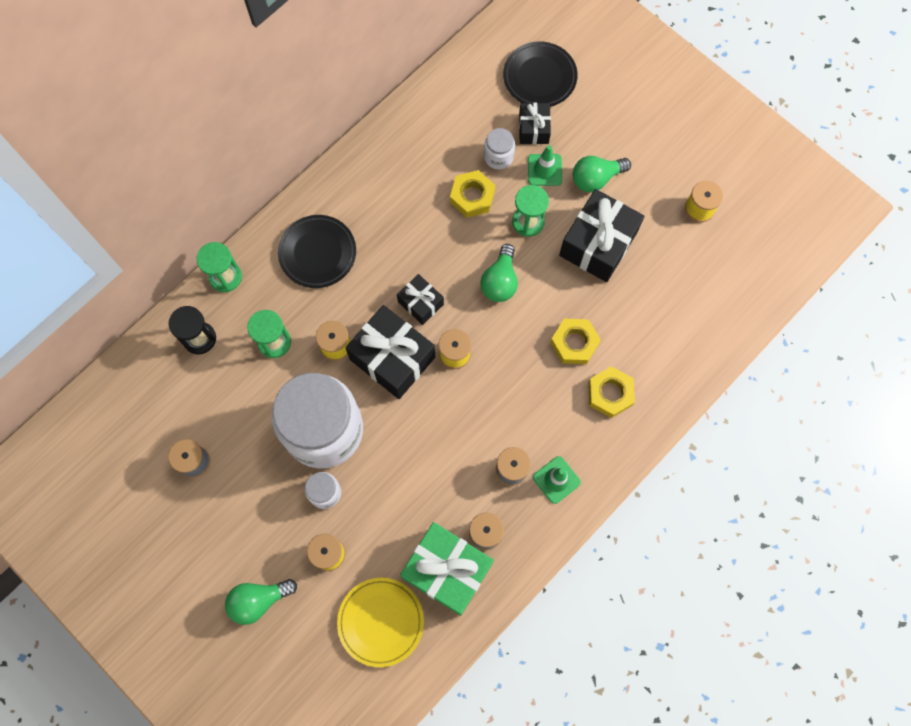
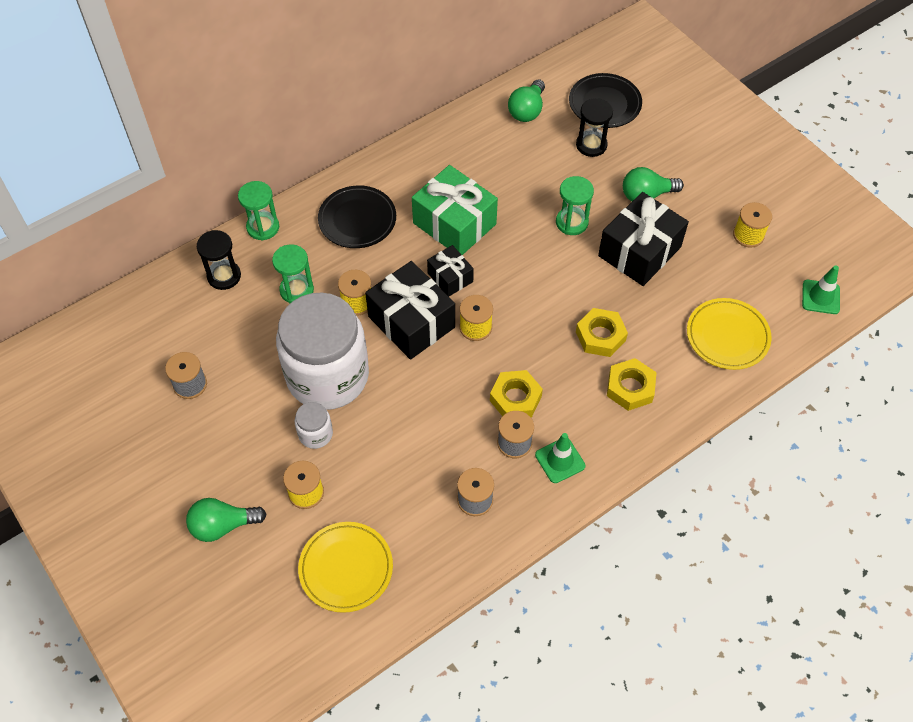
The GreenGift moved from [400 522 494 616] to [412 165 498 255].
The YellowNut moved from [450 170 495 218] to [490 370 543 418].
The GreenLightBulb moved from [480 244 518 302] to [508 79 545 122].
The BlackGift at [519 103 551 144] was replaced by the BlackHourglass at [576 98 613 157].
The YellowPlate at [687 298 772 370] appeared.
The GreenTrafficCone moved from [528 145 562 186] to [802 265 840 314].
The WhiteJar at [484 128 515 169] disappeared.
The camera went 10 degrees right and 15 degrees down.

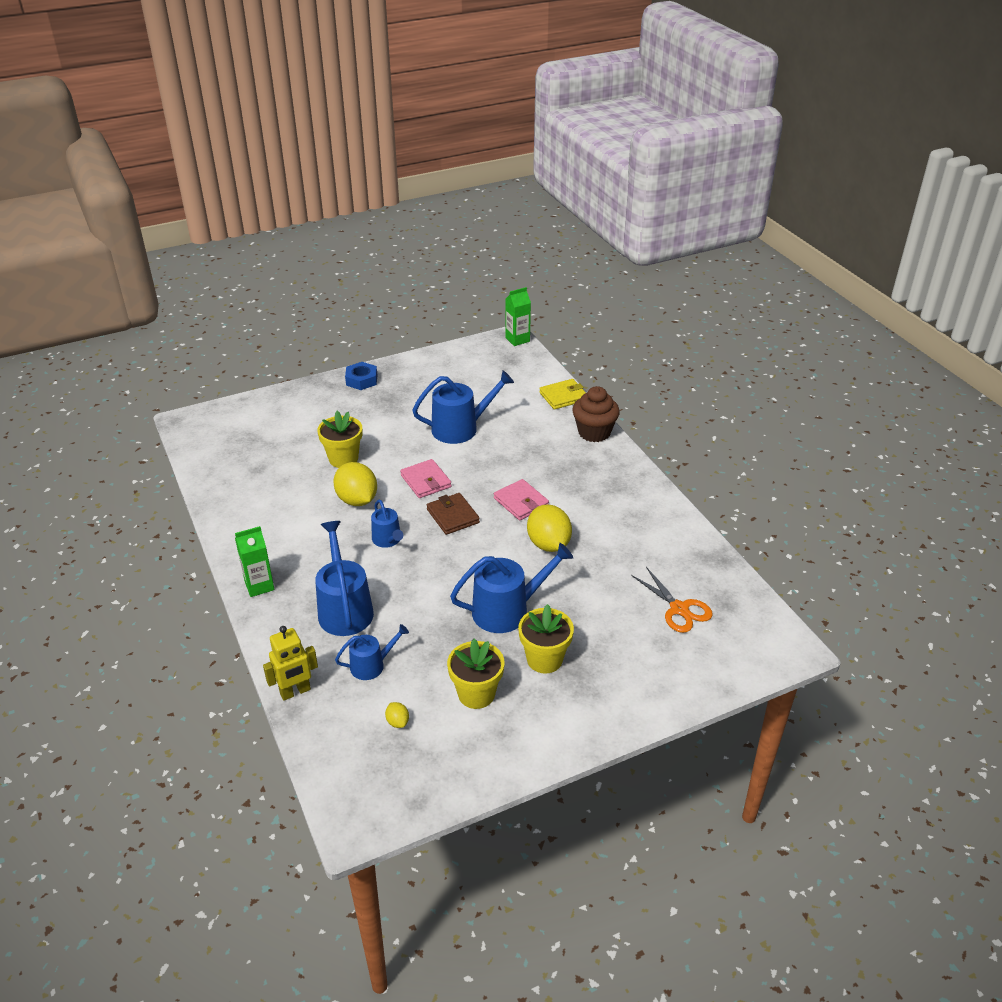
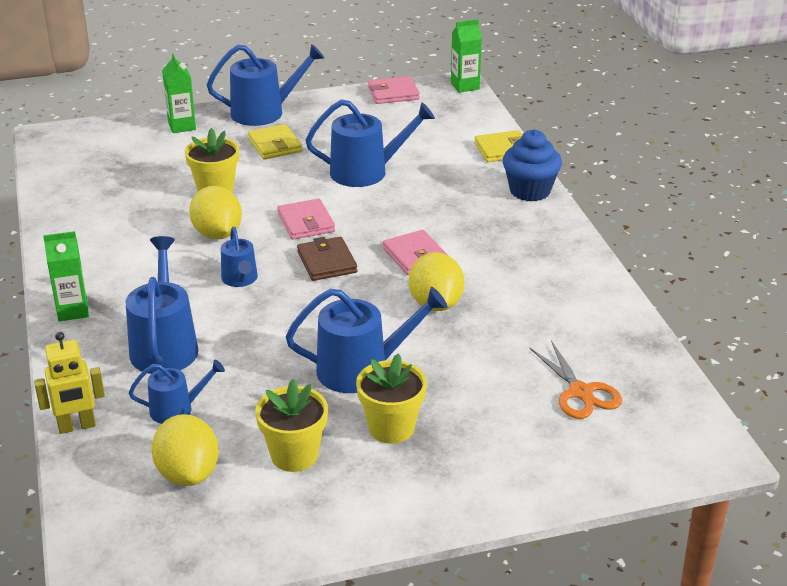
The YellowLemon at [385 702 409 728] changed to 2.25 times the size.
The GreenCarton at [162 54 196 133] appeared.
The BlueNut at [345 362 377 390] was replaced by the BlueWateringCan at [207 44 324 126].
The YellowWallet at [248 124 302 160] appeared.
The PinkWallet at [368 76 420 104] appeared.
The BrownCupcake at [572 386 620 442] became the BlueCupcake at [503 129 562 202].
The camera went 10 degrees right and 5 degrees down.

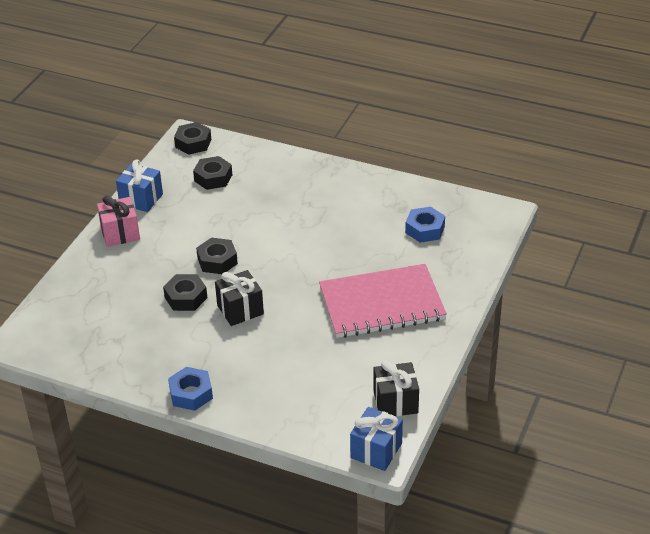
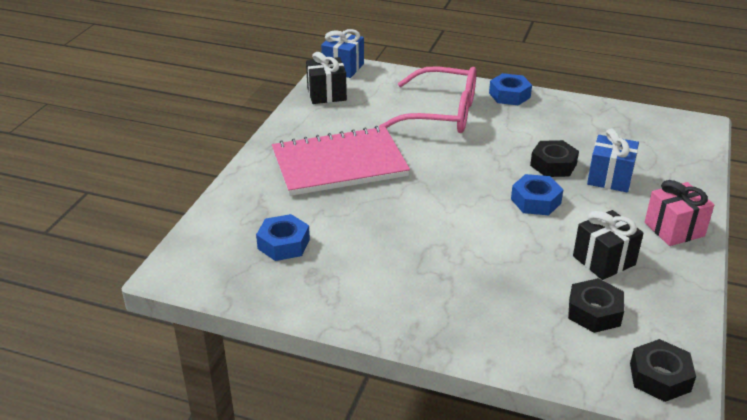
The PinkGlasses at [379 66 476 133] appeared.
The BlackNut at [196 237 238 274] became the BlueNut at [511 174 563 215].
The BlackGift moved from [215 270 264 326] to [573 210 644 280].
The BlueGift moved from [116 159 163 212] to [587 129 639 192].
The camera went 175 degrees right and 5 degrees down.

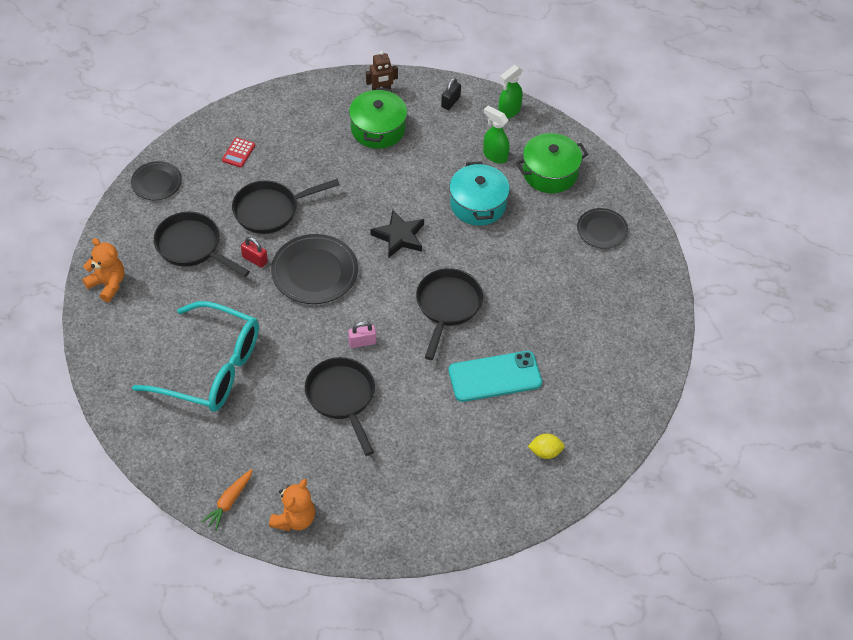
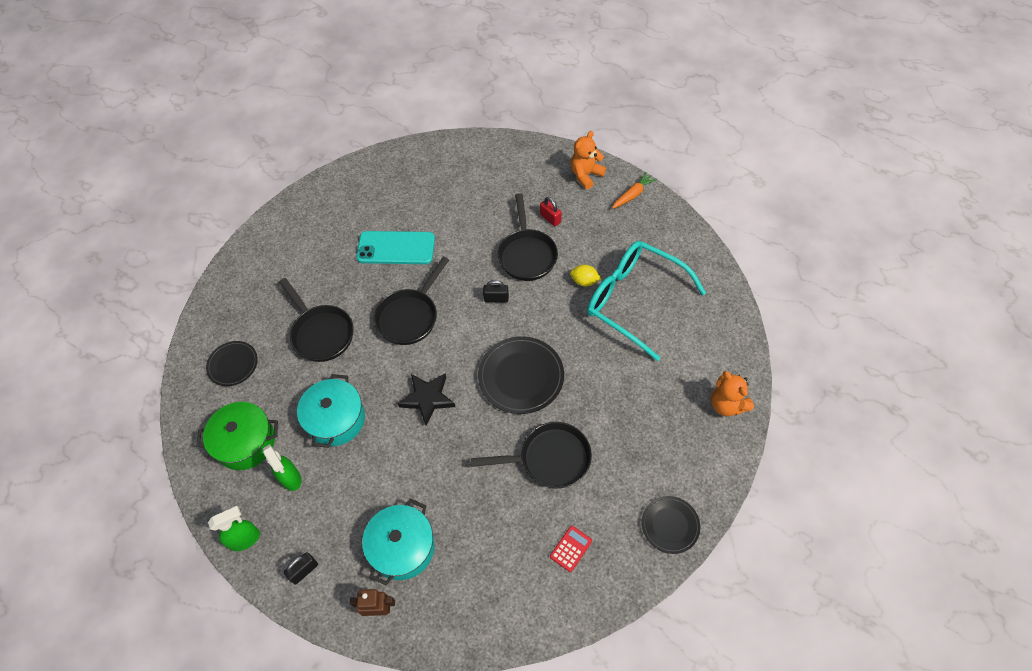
The BlackPan moved from [154 212 250 277] to [279 278 354 362].
The GreenPot at [349 87 407 149] became the TurquoisePot at [362 499 435 585].
The PinkPadlock at [348 321 376 348] became the BlackPadlock at [483 280 509 302].
The RedPadlock moved from [241 237 268 268] to [540 197 561 226].
The YellowLemon moved from [528 434 565 459] to [570 265 601 287].
The camera went 160 degrees left and 5 degrees up.

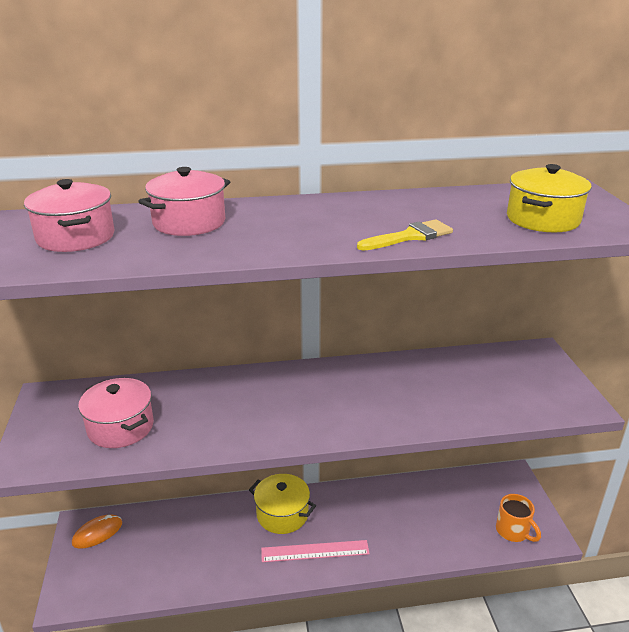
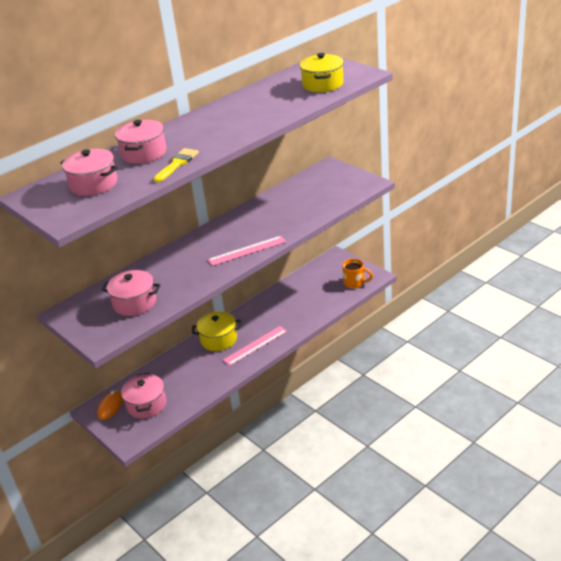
The PinkPot at [121 373 166 419] appeared.
The YellowBrush moved from [357 219 453 251] to [154 148 199 182].
The PinkRuler at [208 236 286 266] appeared.
The camera went 30 degrees left and 5 degrees up.

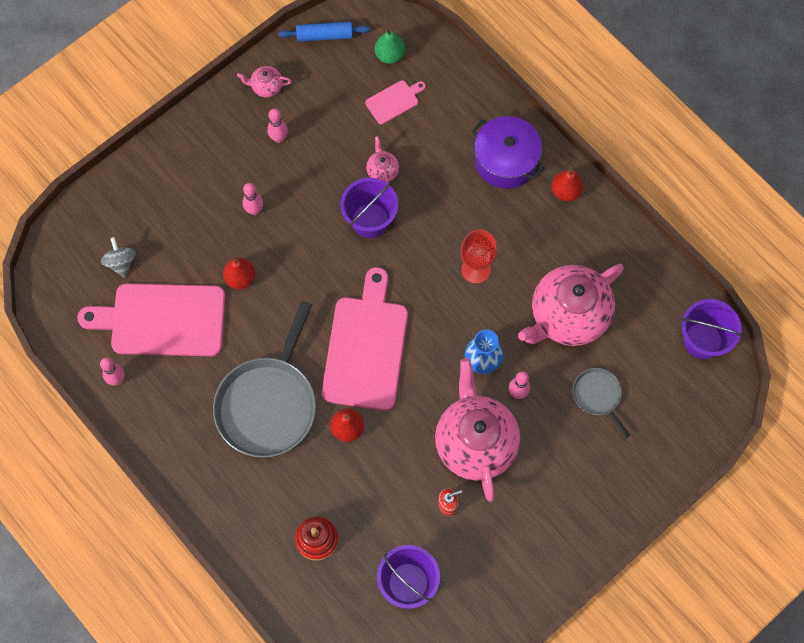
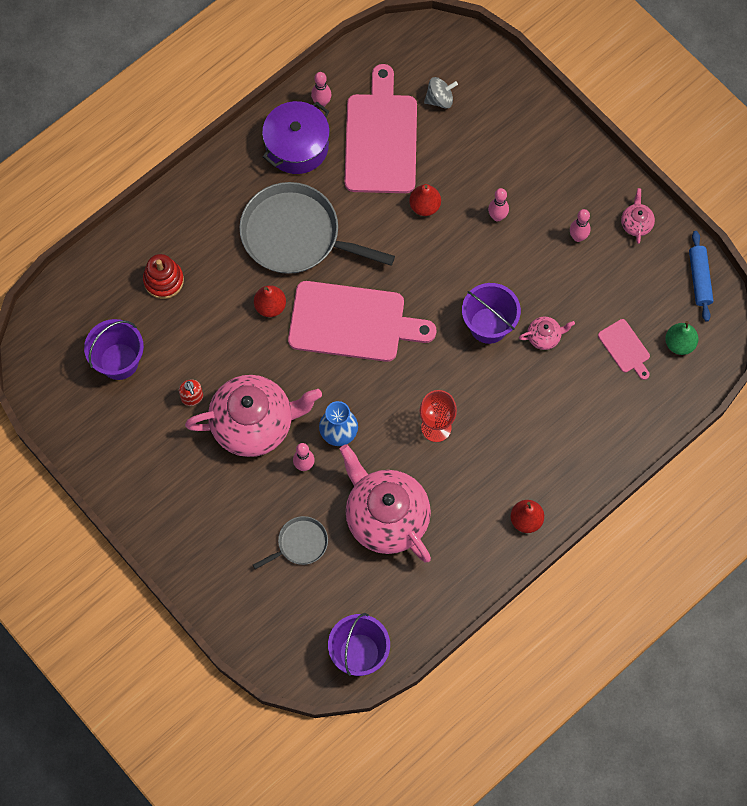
The PurplePot moved from [472 116 545 189] to [262 101 330 174].
The camera went 90 degrees right and 0 degrees up.

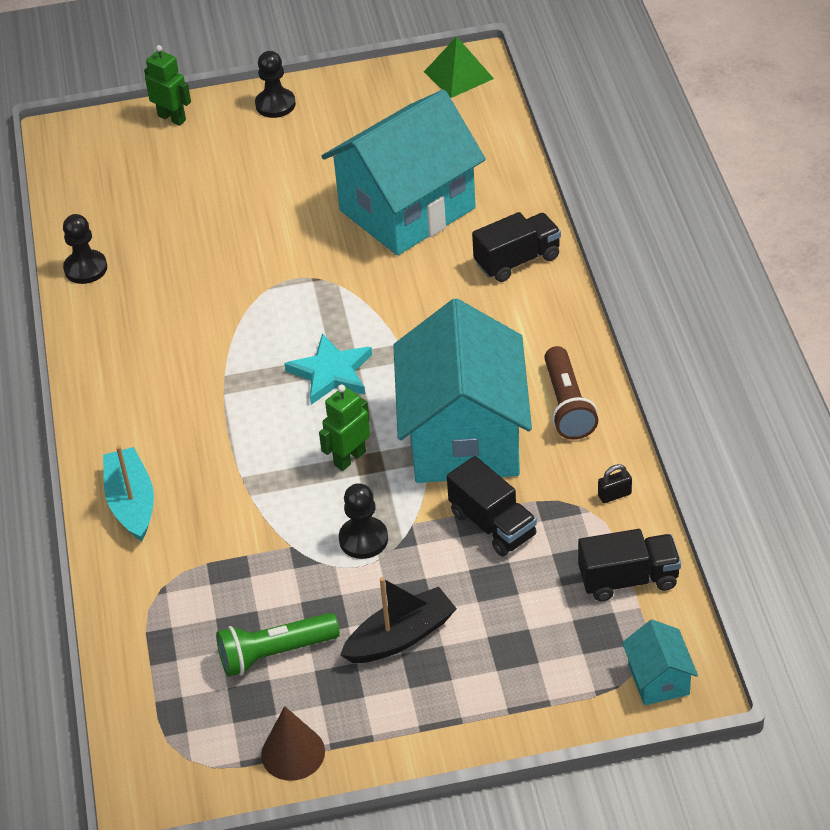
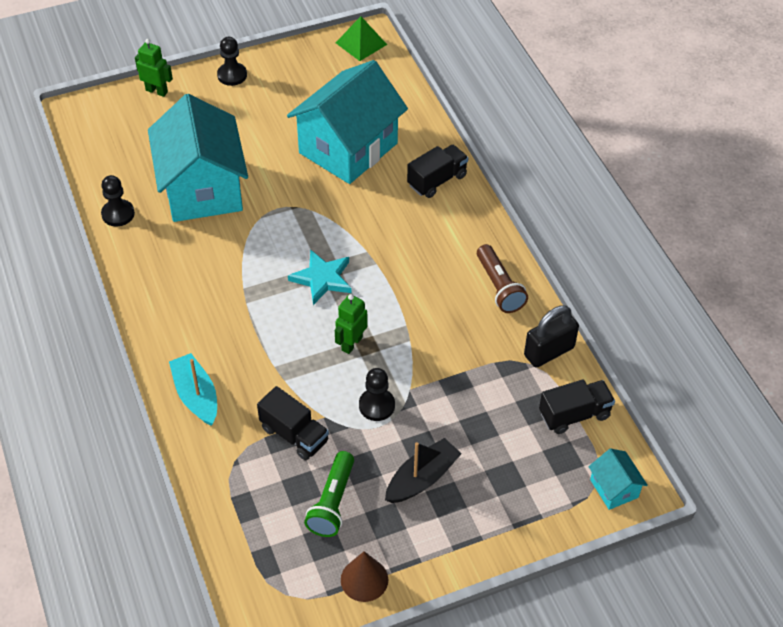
The TurquoiseHouse moved from [393 298 532 483] to [148 94 248 222].
The BlackTruck moved from [447 456 537 557] to [257 386 329 460].
The GreenFlashlight at [216 613 340 677] turned 45 degrees counterclockwise.
The BlackPadlock at [598 464 632 503] changed to 2.18 times the size.
The camera went 15 degrees left and 5 degrees up.

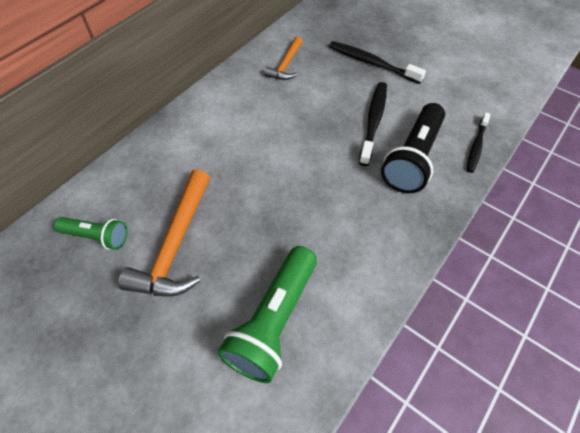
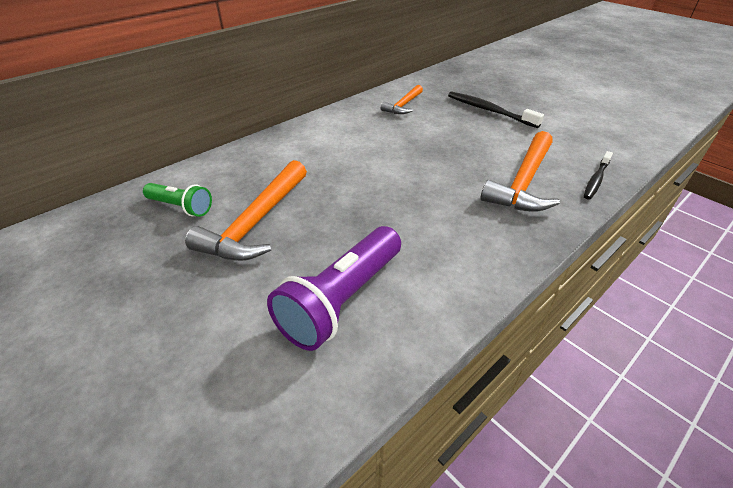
The GreenFlashlight at [218 246 317 383] became the PurpleFlashlight at [267 226 401 351].
The BlackFlashlight at [381 103 445 193] was replaced by the OrangeHammer at [481 131 560 212].
The BlackToothbrush at [359 82 387 166] disappeared.
The camera went 10 degrees right and 15 degrees down.

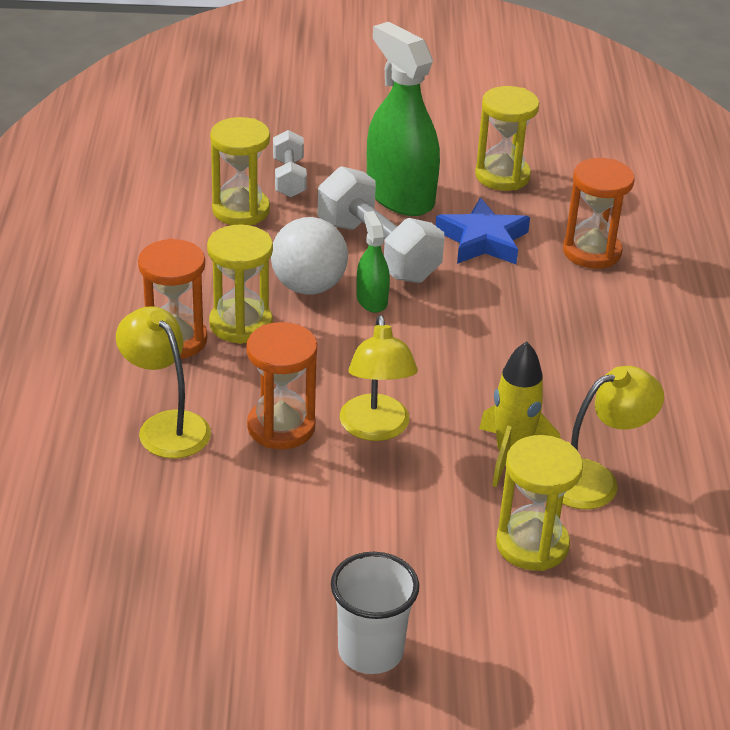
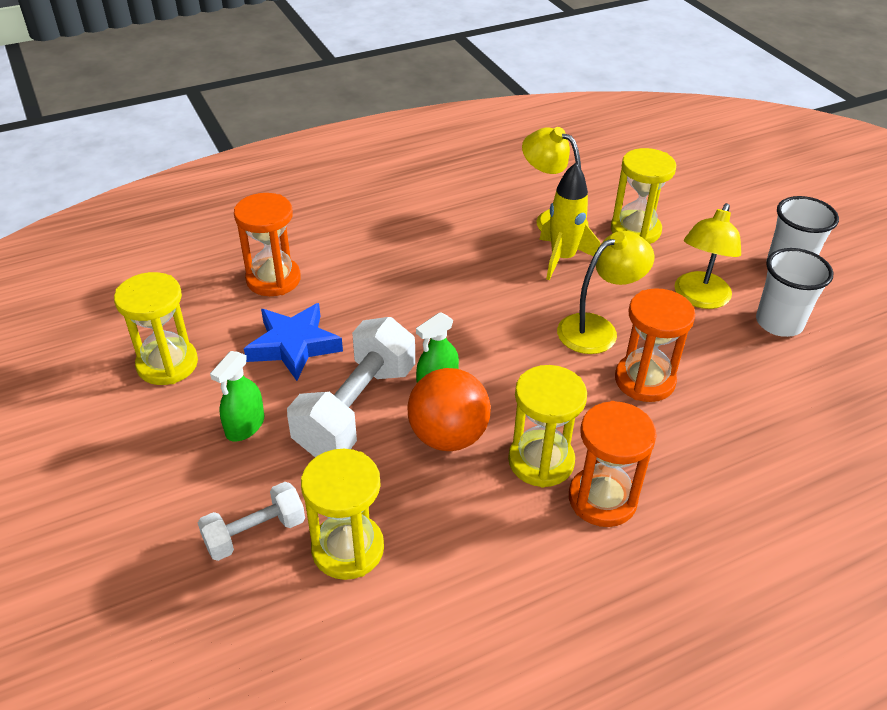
The GreenSprayBottle at [367 22 440 216] changed to 0.49 times the size.
The WhiteBall at [271 217 348 295] became the OrangeBall at [407 368 491 451].
The YellowLamp moved from [116 306 211 458] to [675 203 741 309].
The WhiteCup at [756 248 833 337] appeared.
The camera went 115 degrees left and 5 degrees up.

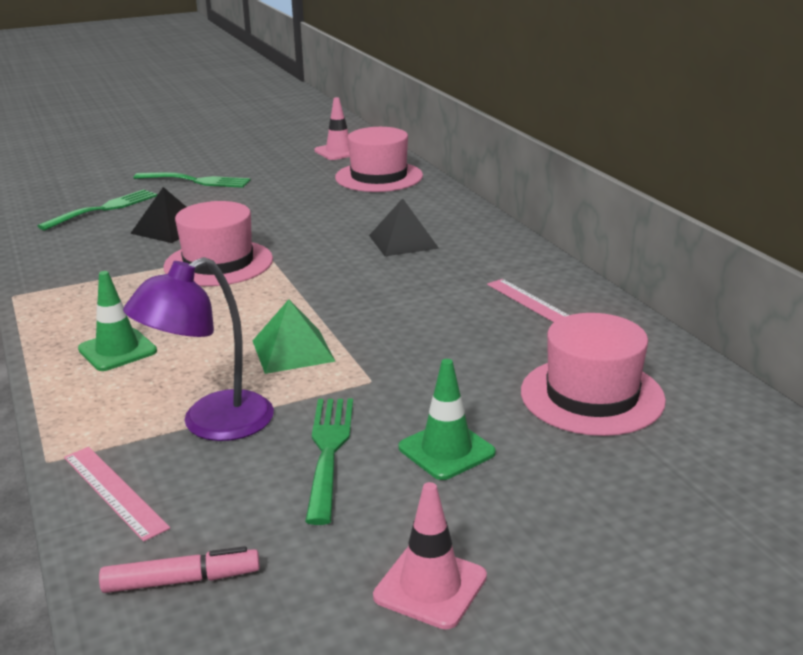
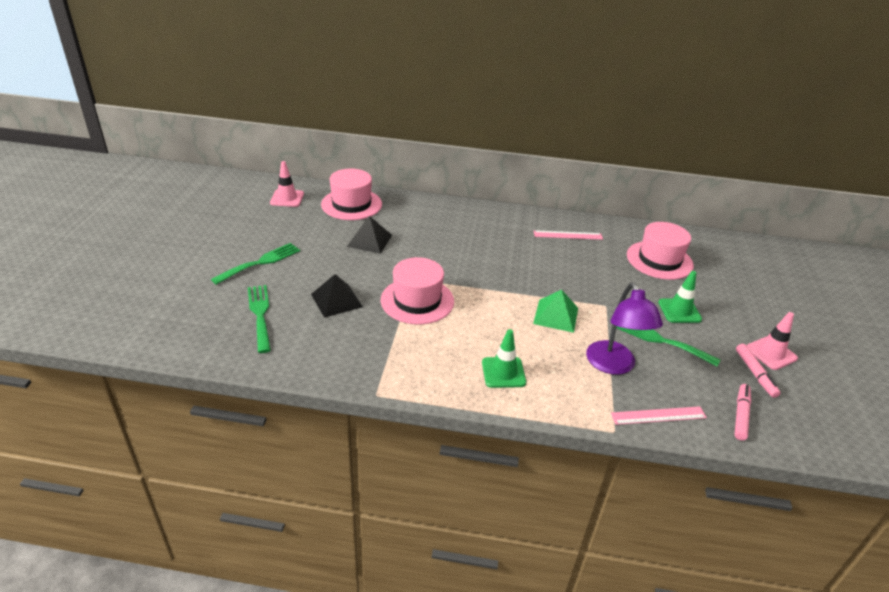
The BlackPyramid moved from [369 198 439 256] to [347 216 392 254].
The PinkMarker at [736 344 780 398] appeared.
The camera went 60 degrees left and 10 degrees up.

